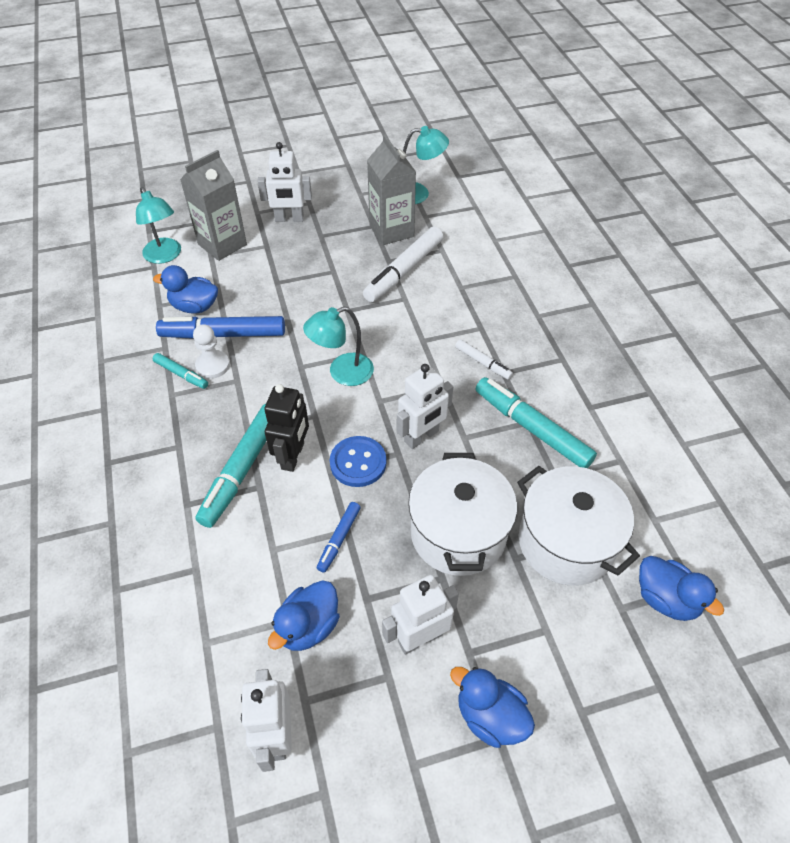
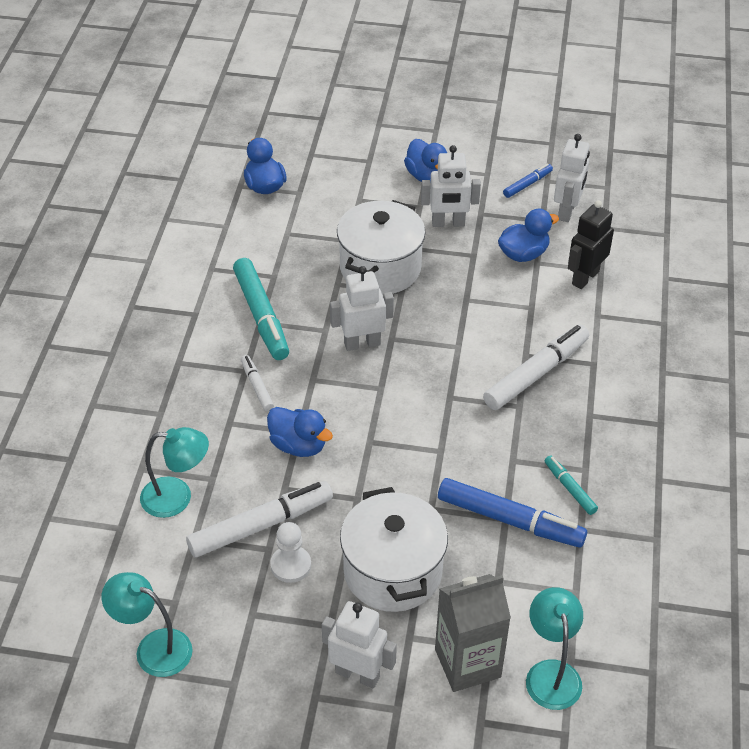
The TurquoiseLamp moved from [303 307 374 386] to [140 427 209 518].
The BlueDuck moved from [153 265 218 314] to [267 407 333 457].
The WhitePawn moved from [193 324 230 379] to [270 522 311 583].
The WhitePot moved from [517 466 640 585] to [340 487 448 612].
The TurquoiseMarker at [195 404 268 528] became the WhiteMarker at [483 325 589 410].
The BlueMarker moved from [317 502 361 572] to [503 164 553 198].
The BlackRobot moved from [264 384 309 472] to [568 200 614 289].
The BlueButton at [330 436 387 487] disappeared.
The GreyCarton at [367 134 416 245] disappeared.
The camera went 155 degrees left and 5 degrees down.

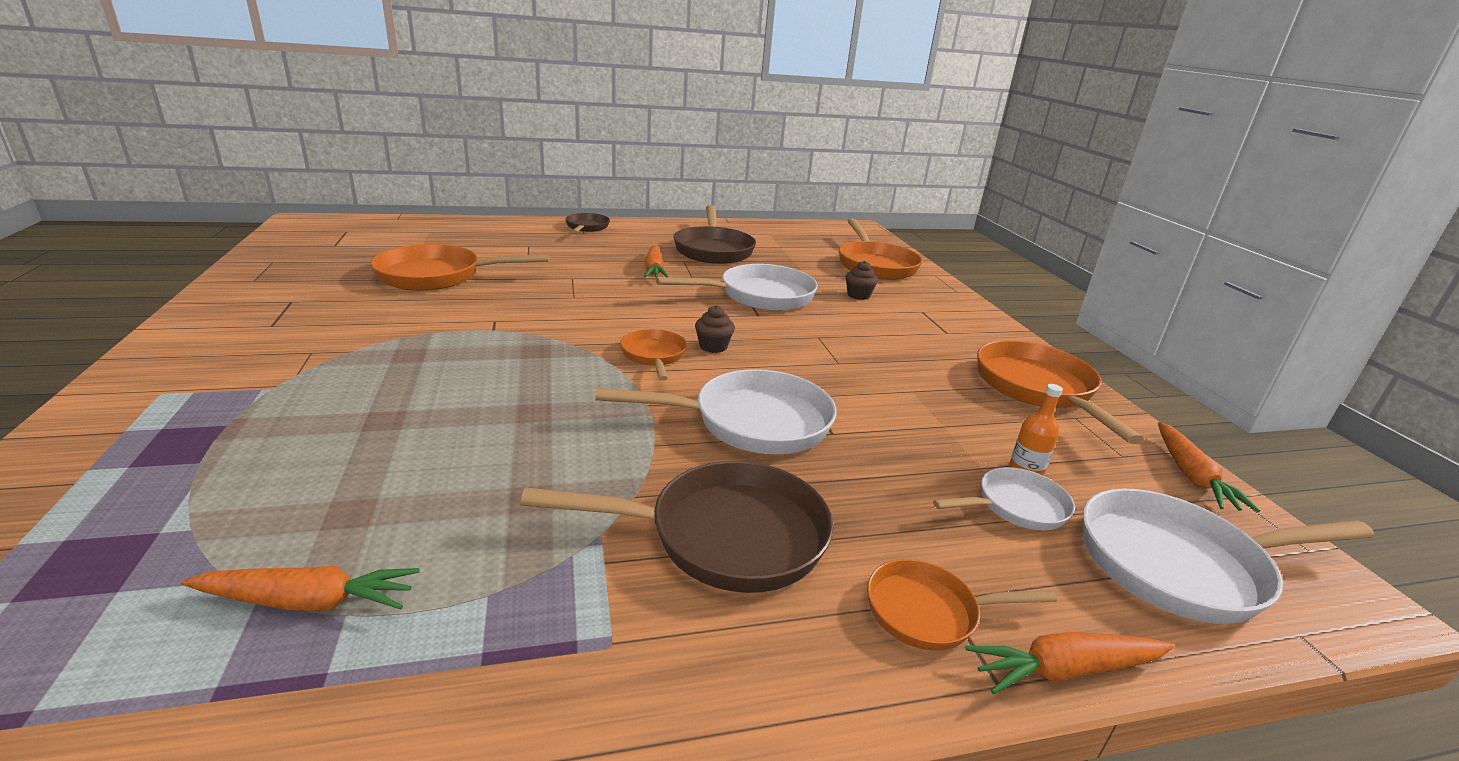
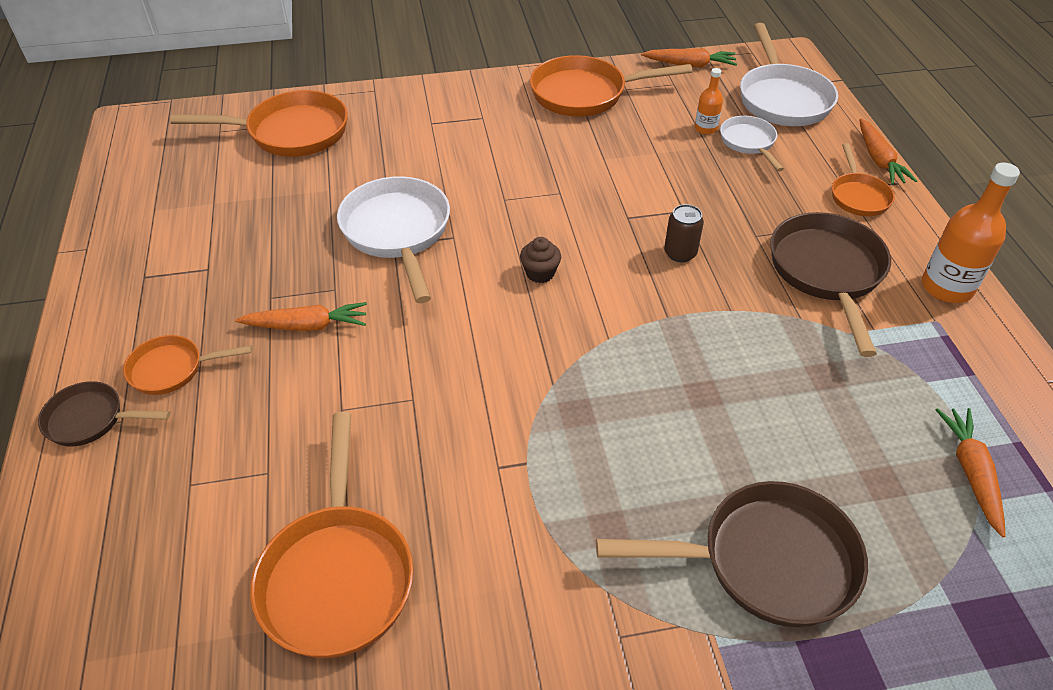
The OrangePan moved from [620 329 687 381] to [123 335 252 395].
The BrownPan moved from [673 205 756 264] to [596 481 868 627].
The WhitePan at [595 369 837 454] was replaced by the BrownCan at [664 204 704 262].
The OrangeBottle at [922 163 1020 303] appeared.
The BrownCupcake at [845 261 878 300] disappeared.
The camera went 85 degrees left and 20 degrees up.

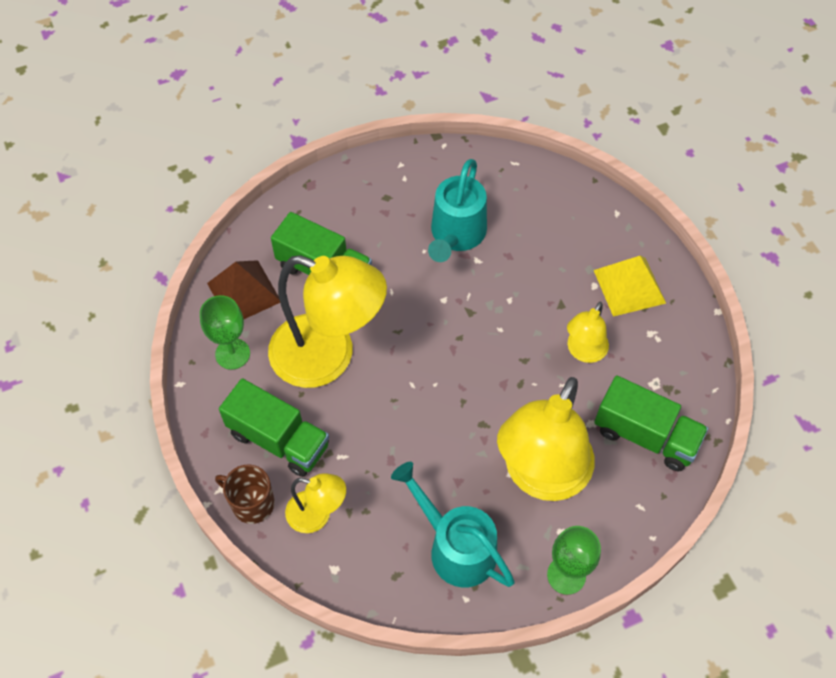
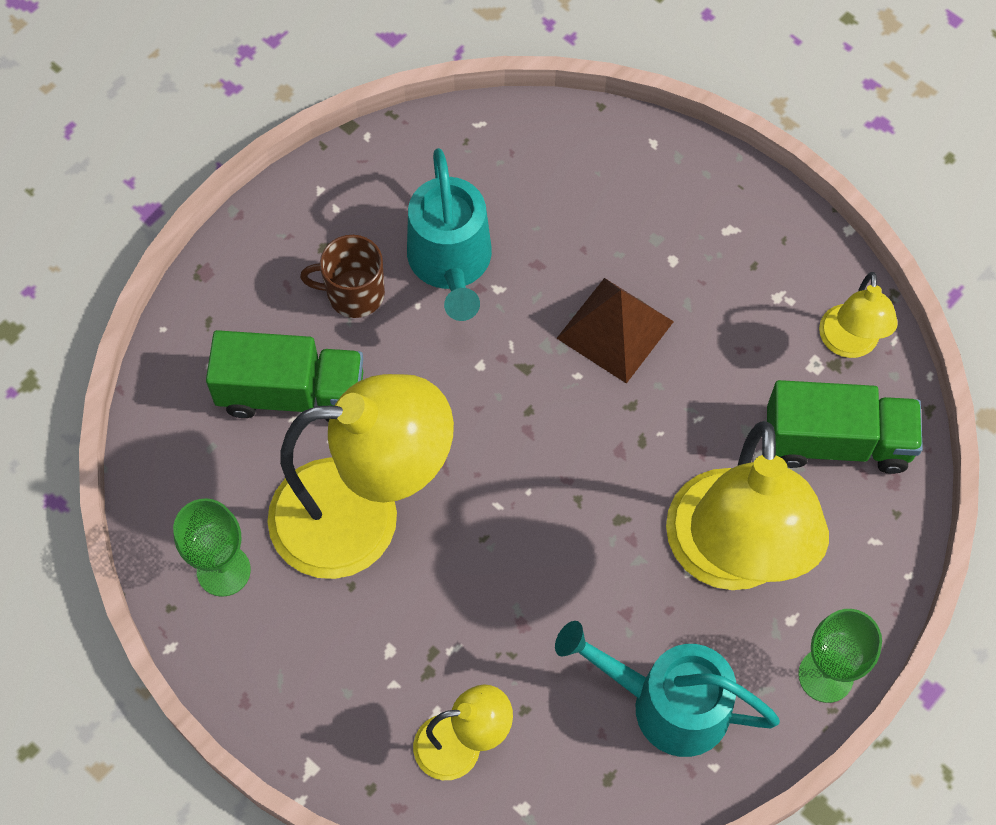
The BrownMug moved from [215 464 275 524] to [300 235 385 318].
The BrownPyramid moved from [207 260 280 319] to [557 278 674 384].
The YellowLamp moved from [567 302 609 363] to [819 272 898 358].
The GreenTruck at [219 378 329 477] disappeared.
The YellowPyramid at [594 256 666 317] disappeared.
The camera went 25 degrees left and 5 degrees up.

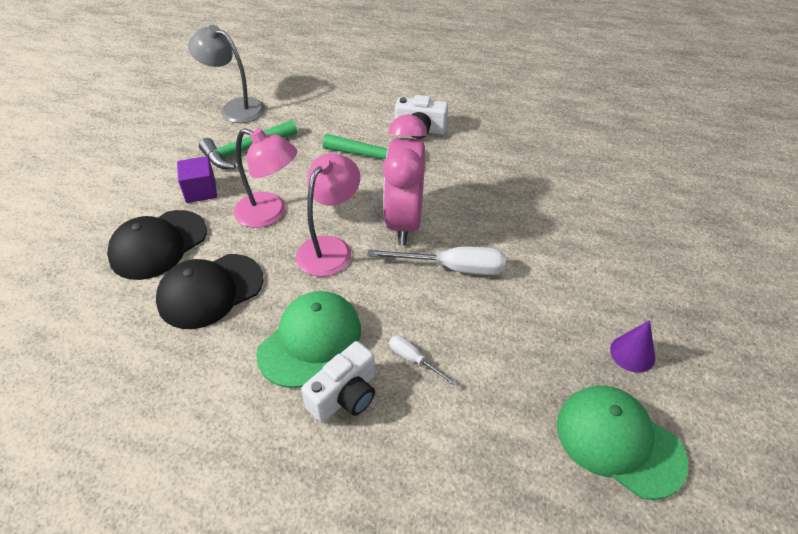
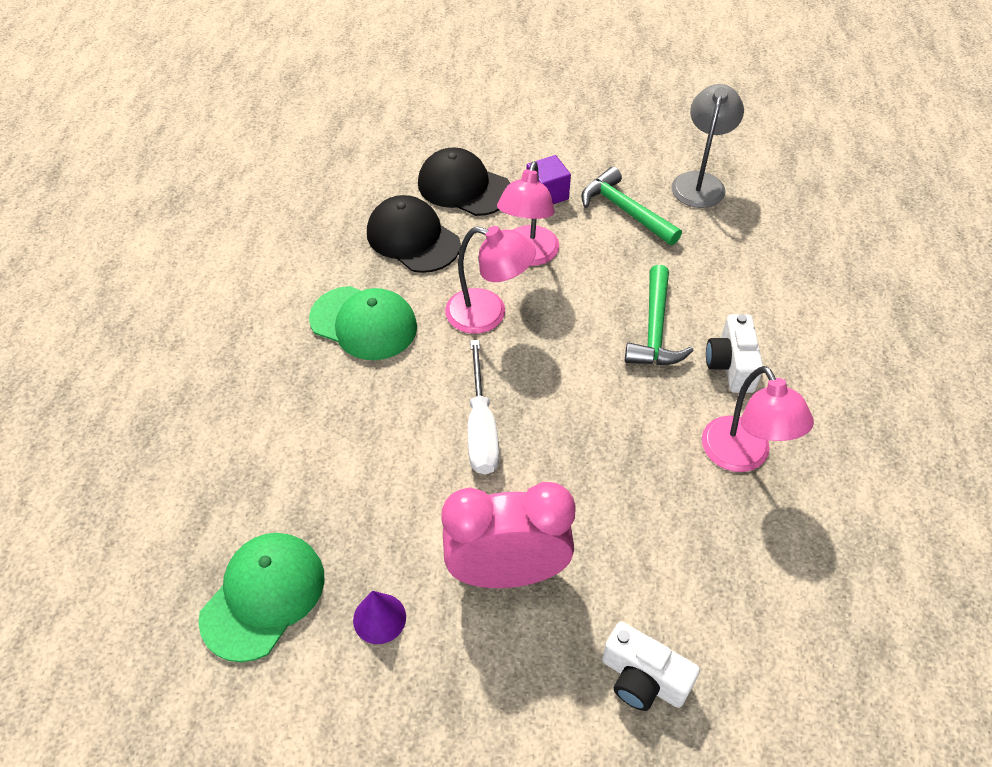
The PinkClock moved from [383 114 427 245] to [441 482 576 588].
The WhiteCamera moved from [301 341 375 423] to [602 621 700 711].
The PinkLamp at [702 366 814 472] appeared.
The WhiteScrewdriver at [389 336 457 386] disappeared.
The camera went 80 degrees right and 5 degrees up.

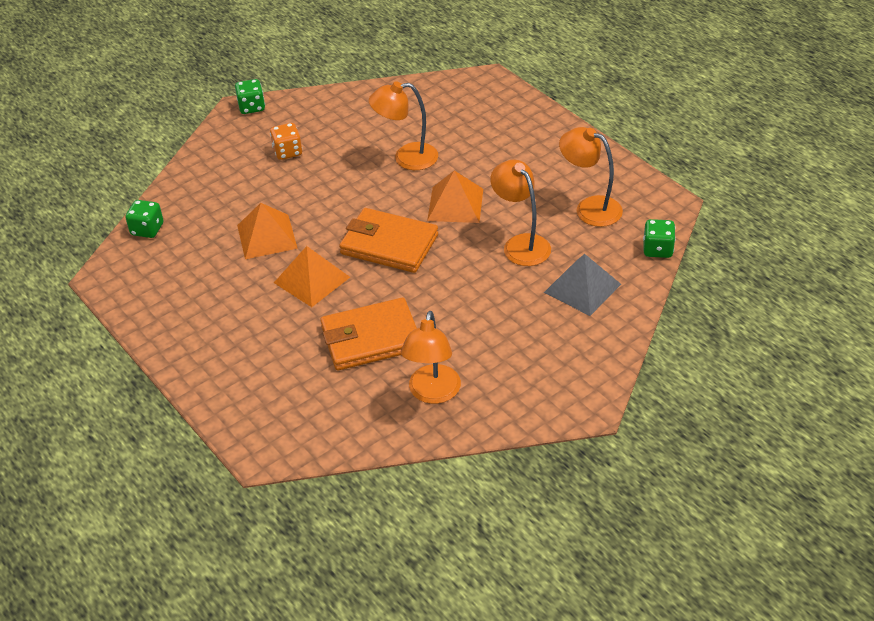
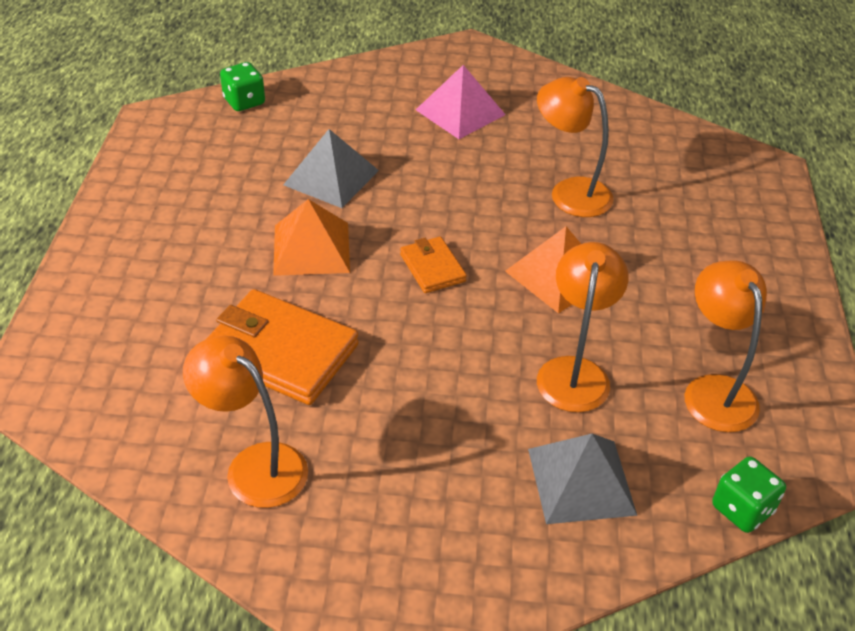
The OrangeLamp at [401 311 461 404] turned 75 degrees clockwise.
The OrangePyramid at [237 203 298 259] became the GreyPyramid at [283 129 379 208].
The OrangeWallet at [339 208 438 273] changed to 0.53 times the size.
The OrangeDice at [270 123 302 160] was replaced by the PinkPyramid at [416 65 506 139].
The GreenDice at [235 79 265 114] disappeared.
The camera went 40 degrees right and 0 degrees up.

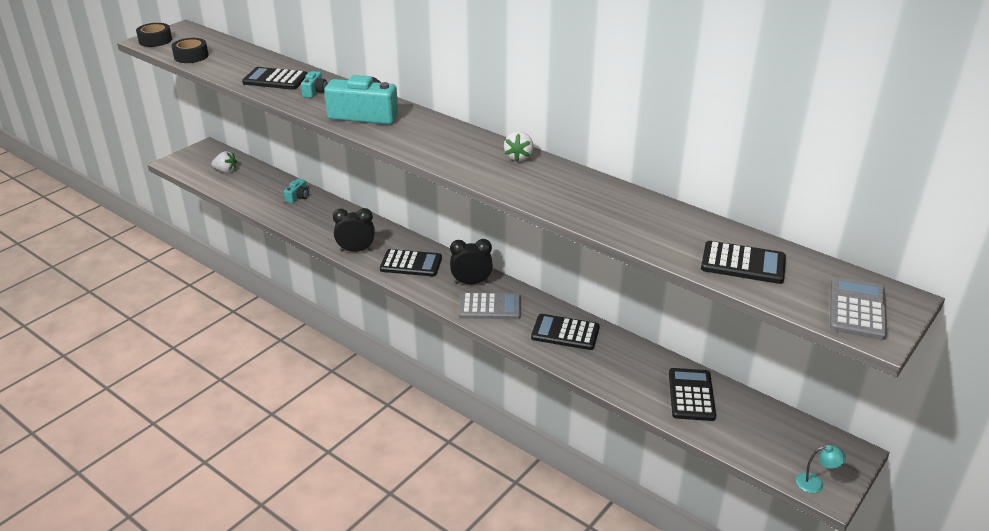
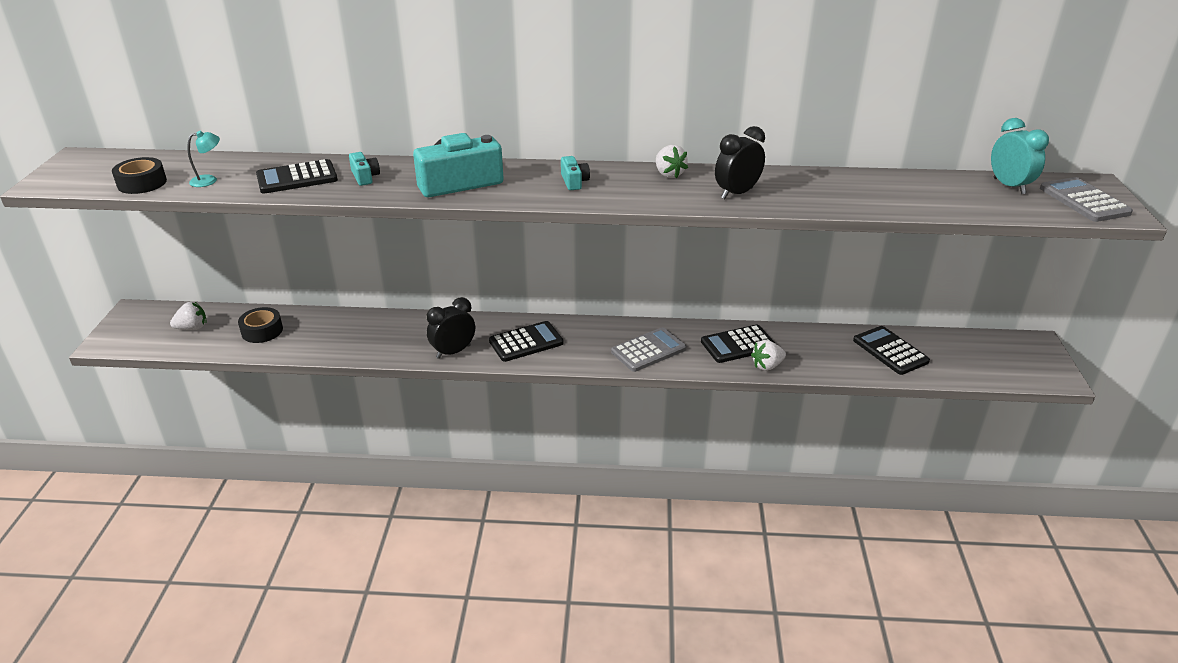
The TurquoiseLamp moved from [796 445 846 493] to [188 131 220 187].
The BlackTape moved from [136 23 172 47] to [238 307 283 343].
The TurquoiseCamera moved from [284 179 309 203] to [561 156 590 190].
The BlackClock moved from [450 239 493 284] to [715 126 765 199].
The WhiteStrawberry at [751 340 786 371] appeared.
The TurquoiseClock at [991 118 1049 194] appeared.
The BlackCalculator at [701 241 786 284] disappeared.
The camera went 35 degrees left and 0 degrees up.

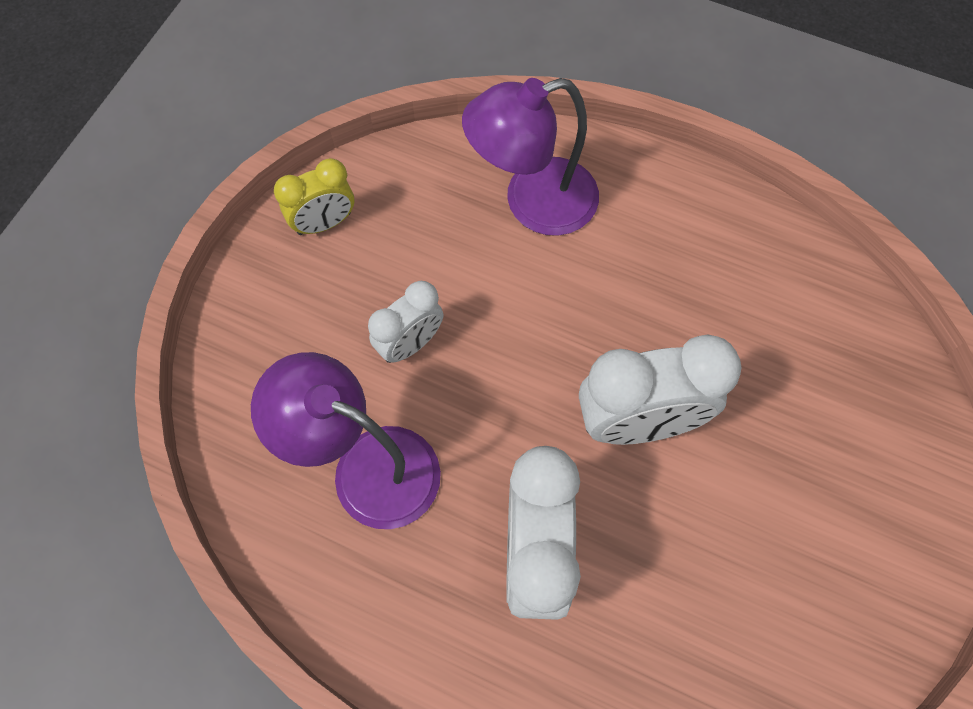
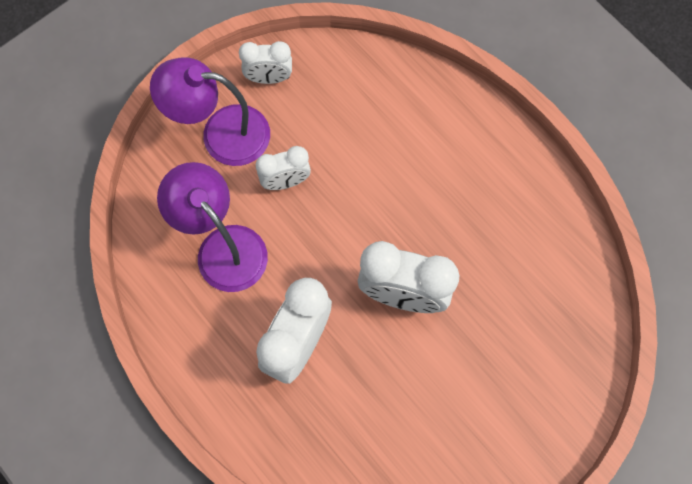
The PurpleLamp moved from [462 78 599 236] to [150 57 270 166].
The YellowClock at [274 158 354 235] became the WhiteClock at [239 41 292 84].
The camera went 25 degrees right and 5 degrees up.

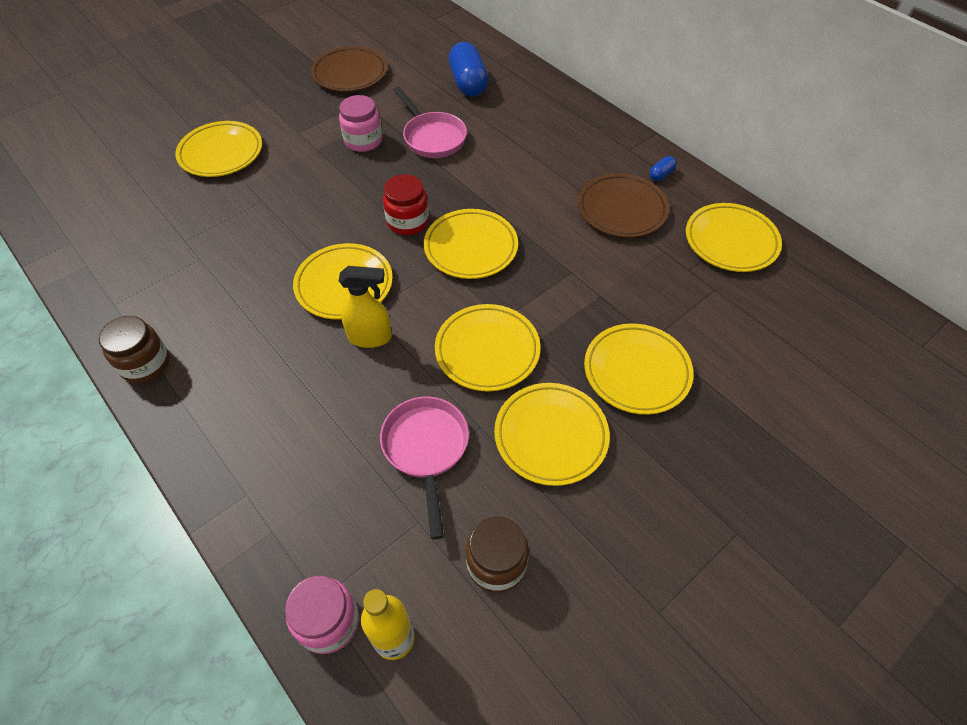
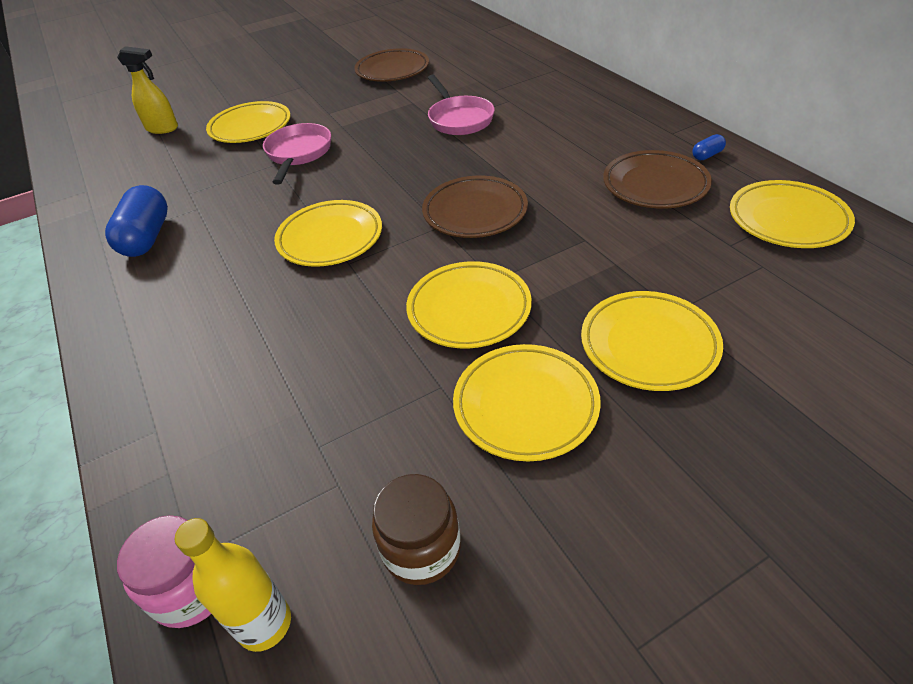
The BlueCapsule moved from [449 42 489 96] to [105 185 168 257].
The YellowSprayBottle moved from [339 266 392 348] to [117 46 178 134].
The PinkPan moved from [380 396 469 539] to [263 123 331 185].
The YellowPlate at [424 209 518 279] became the BrownPlate at [422 176 528 238].
The BrownJar at [99 316 170 383] disappeared.
The PinkJar at [339 95 382 152] disappeared.
The RedJar at [383 174 429 235] disappeared.
The camera went 15 degrees right and 10 degrees down.

